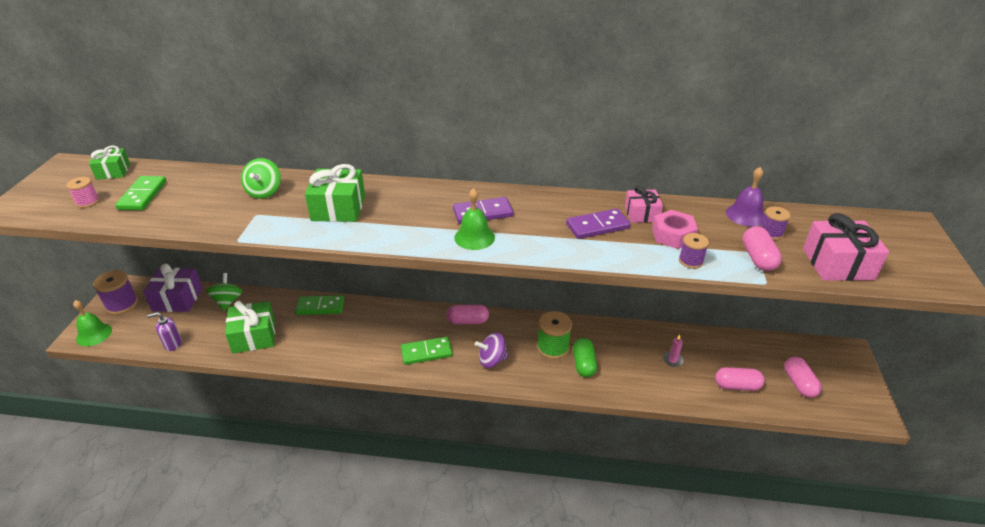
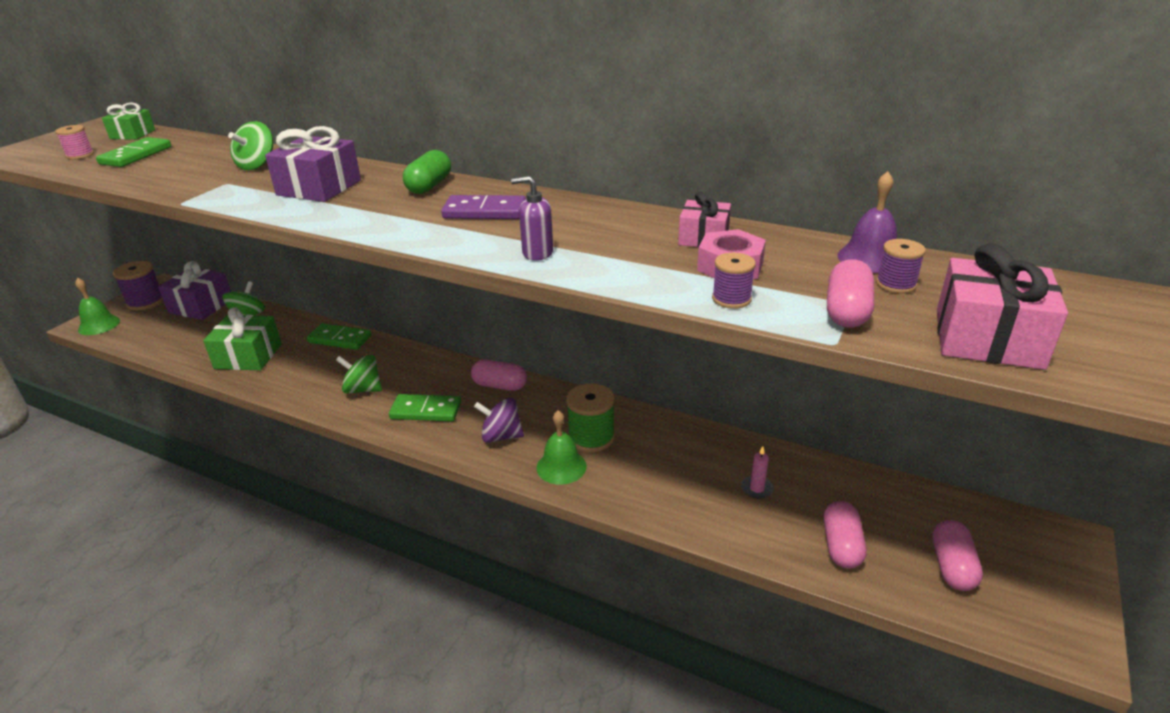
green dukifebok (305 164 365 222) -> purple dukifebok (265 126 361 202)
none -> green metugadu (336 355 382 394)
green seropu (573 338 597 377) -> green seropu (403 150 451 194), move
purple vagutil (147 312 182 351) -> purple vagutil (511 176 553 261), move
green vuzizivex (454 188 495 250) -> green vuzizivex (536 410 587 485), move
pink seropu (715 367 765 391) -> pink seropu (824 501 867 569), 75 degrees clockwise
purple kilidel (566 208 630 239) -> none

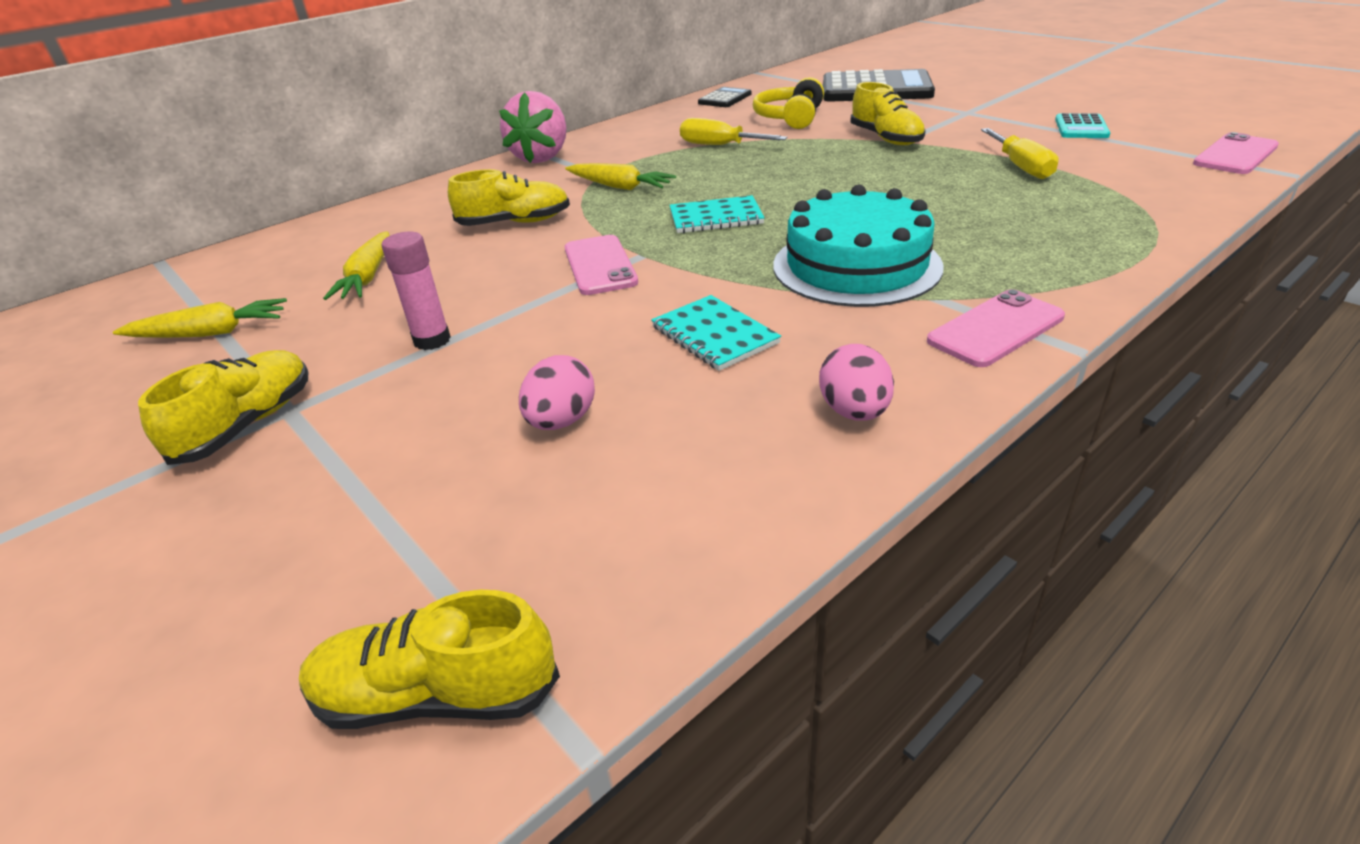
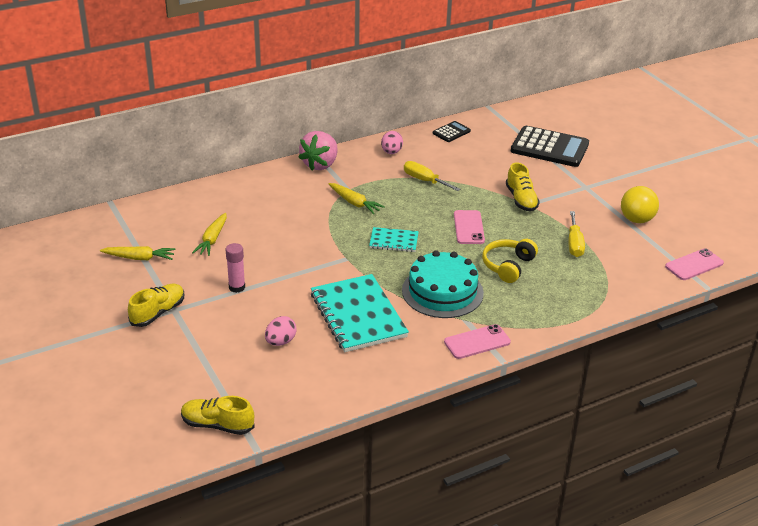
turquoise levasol (651 295 781 371) -> turquoise levasol (311 274 409 352), x1.94
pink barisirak (819 344 894 421) -> pink barisirak (381 131 403 154), move
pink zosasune (565 235 638 295) -> pink zosasune (454 210 485 244), move
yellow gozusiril (753 77 824 129) -> yellow gozusiril (482 239 538 283), move
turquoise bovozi (1055 113 1111 138) -> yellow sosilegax (621 186 659 223)
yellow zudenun (448 169 570 226) -> none

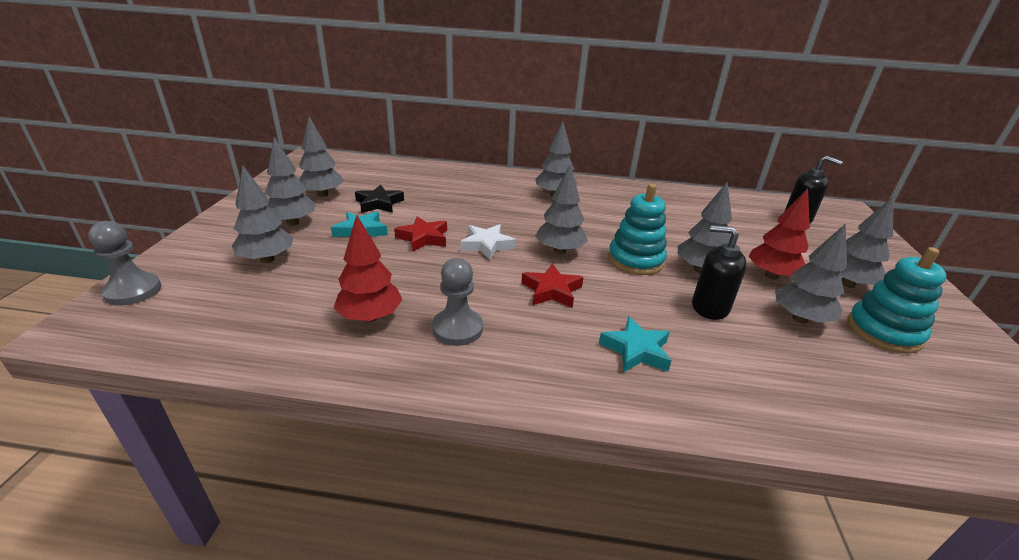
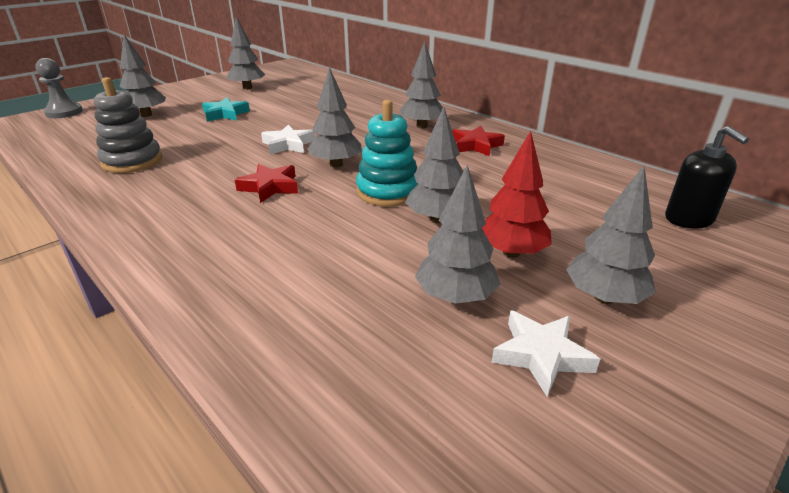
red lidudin (334 214 402 322) -> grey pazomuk (94 77 162 173)
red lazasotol (394 216 447 252) -> red lazasotol (452 126 505 156), move
turquoise pazomuk (847 247 947 354) -> white lazasotol (492 310 600 397)
grey lidudin (264 137 316 226) -> none
black lazasotol (355 185 404 213) -> none
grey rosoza (432 258 483 346) -> none
turquoise lazasotol (599 316 671 373) -> none
black vagutil (692 225 747 320) -> none

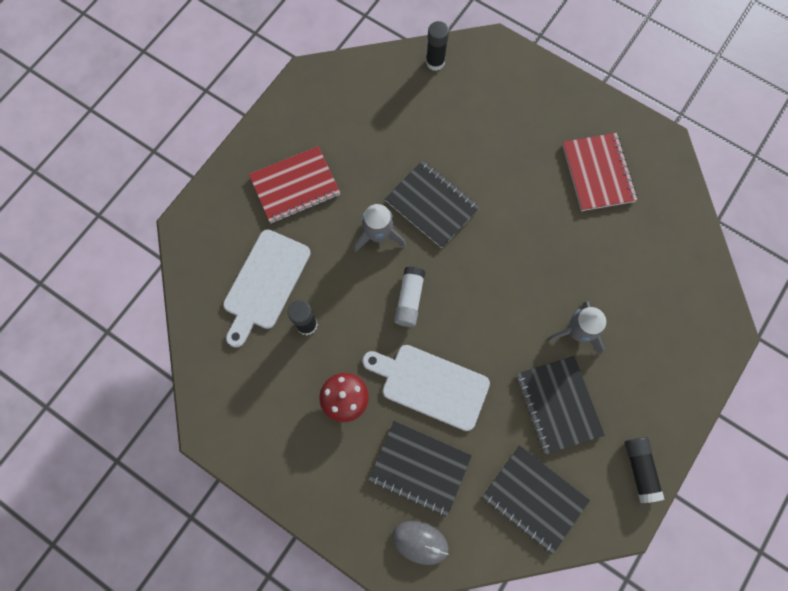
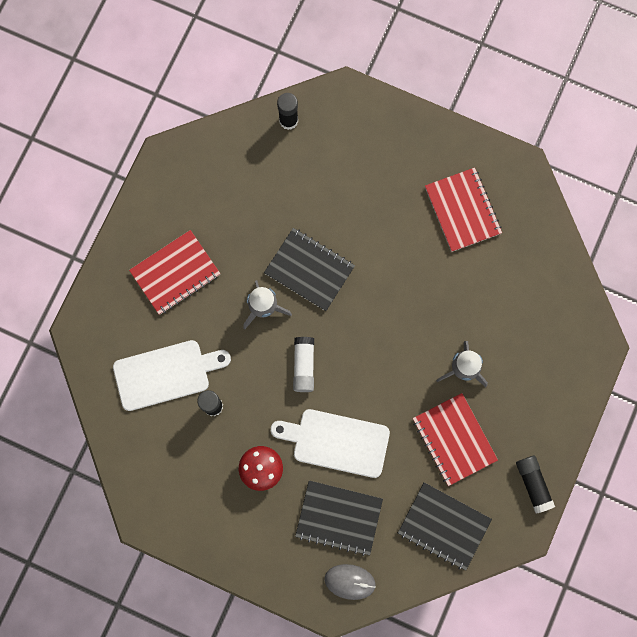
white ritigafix (223 230 311 347) -> white ritigafix (113 340 231 411), 120 degrees counterclockwise
black levasol (517 356 605 454) -> red levasol (413 393 498 486)

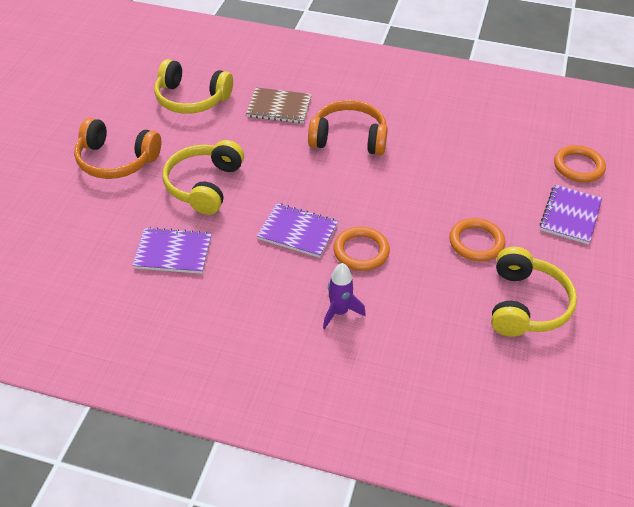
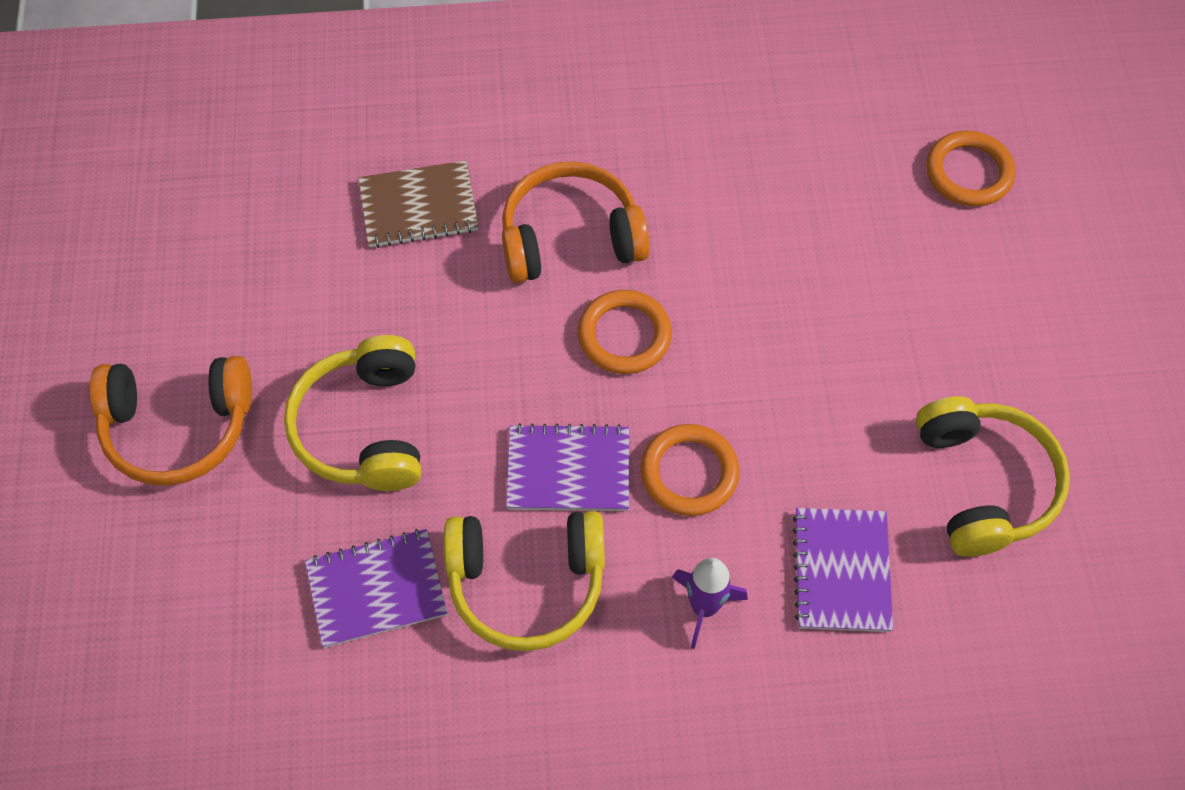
yellow gozusiril (154 59 233 114) -> yellow gozusiril (444 511 605 651), move
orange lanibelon (449 218 505 261) -> orange lanibelon (578 290 672 374), move
purple levasol (540 185 602 244) -> purple levasol (792 508 893 632), move

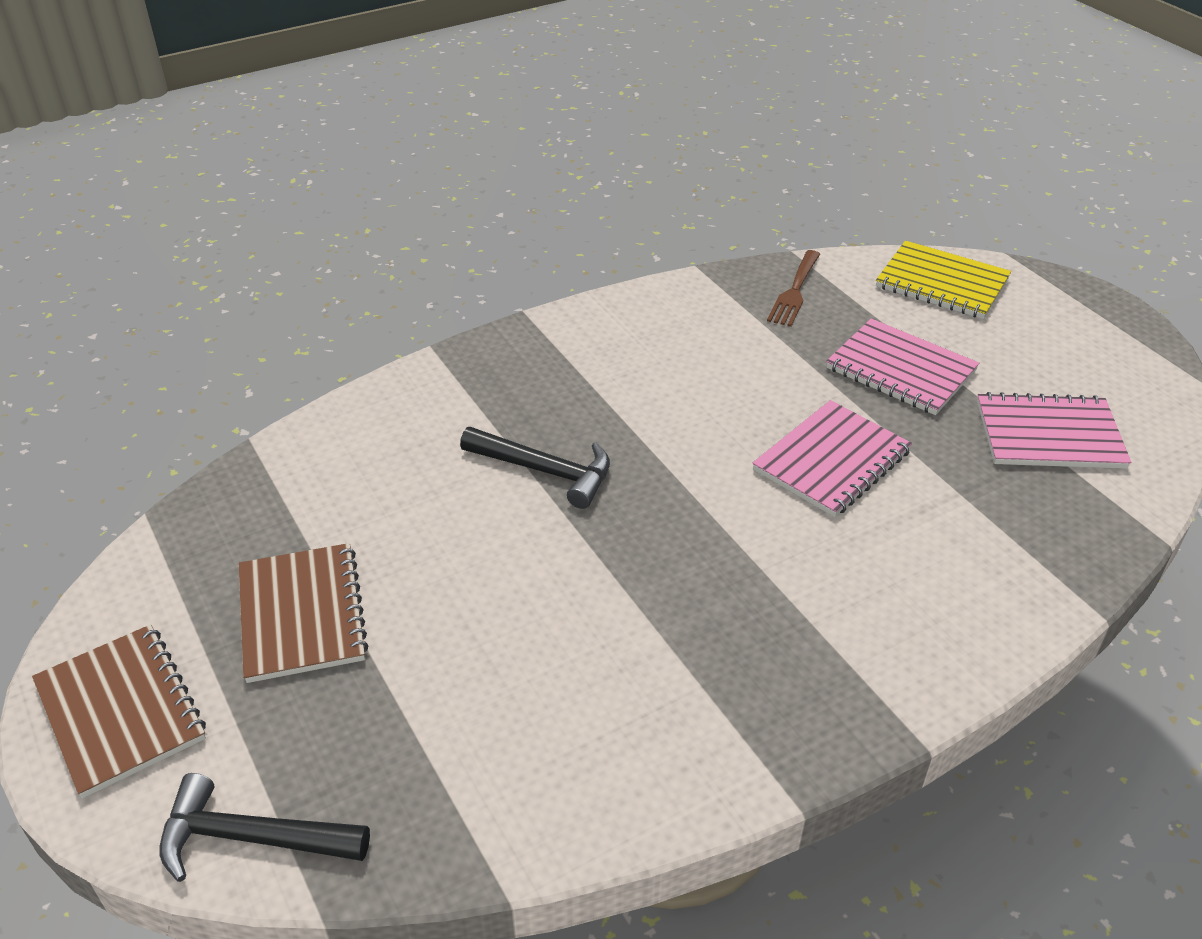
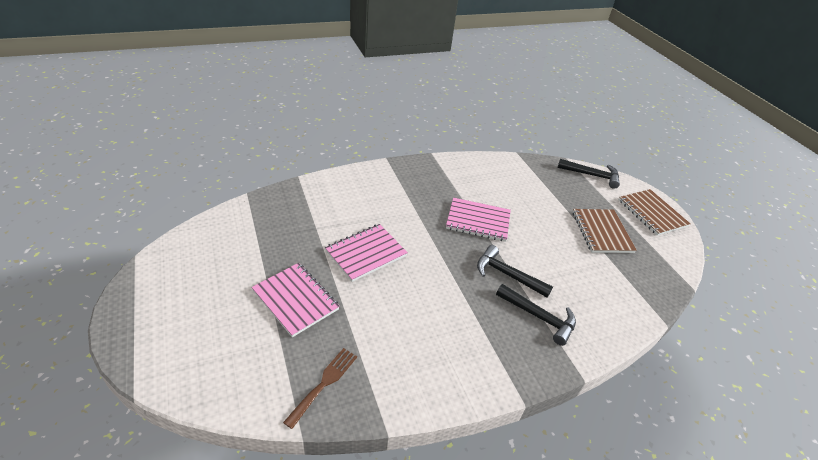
pink levasol (977 392 1131 469) -> pink levasol (446 197 511 242), move
none -> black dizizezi (496 284 576 346)
yellow levasol (876 241 1011 319) -> none

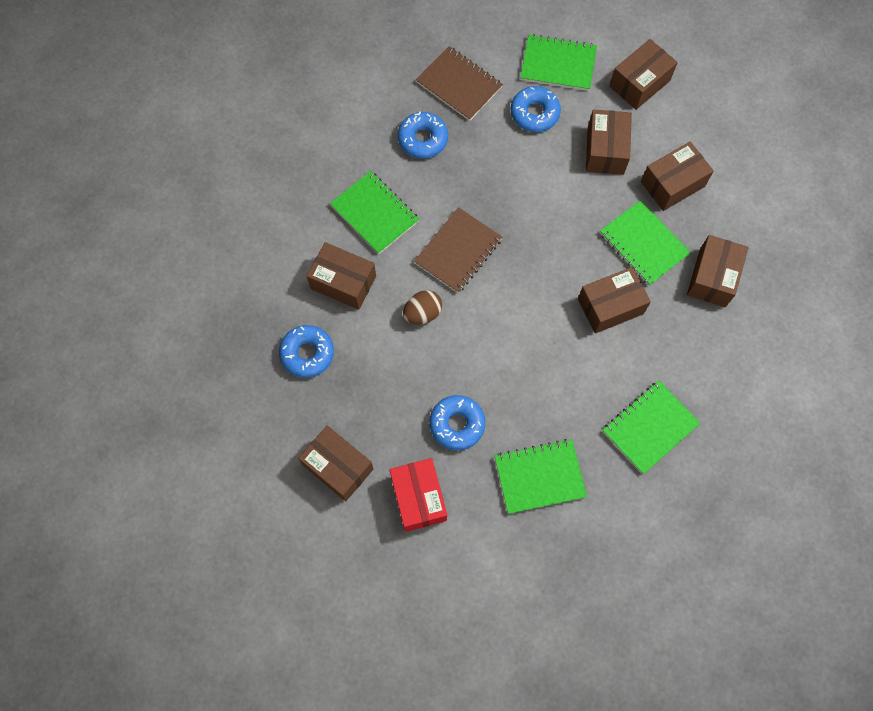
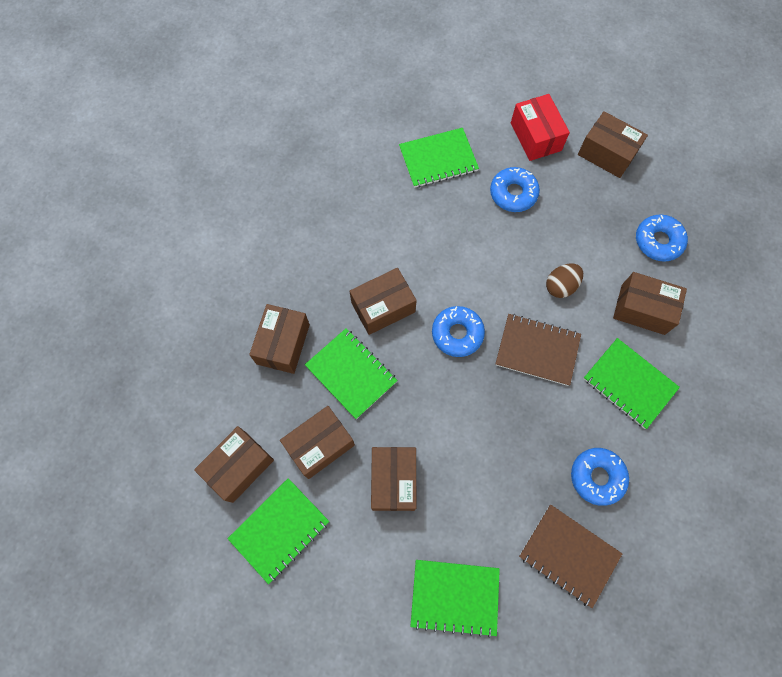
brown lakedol (609 39 678 110) -> brown lakedol (194 426 274 503), move
green levasol (603 381 700 474) -> green levasol (227 478 329 584), move
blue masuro (511 86 561 132) -> blue masuro (432 306 485 357), move
brown levasol (414 207 502 293) -> brown levasol (495 314 581 386), 75 degrees clockwise

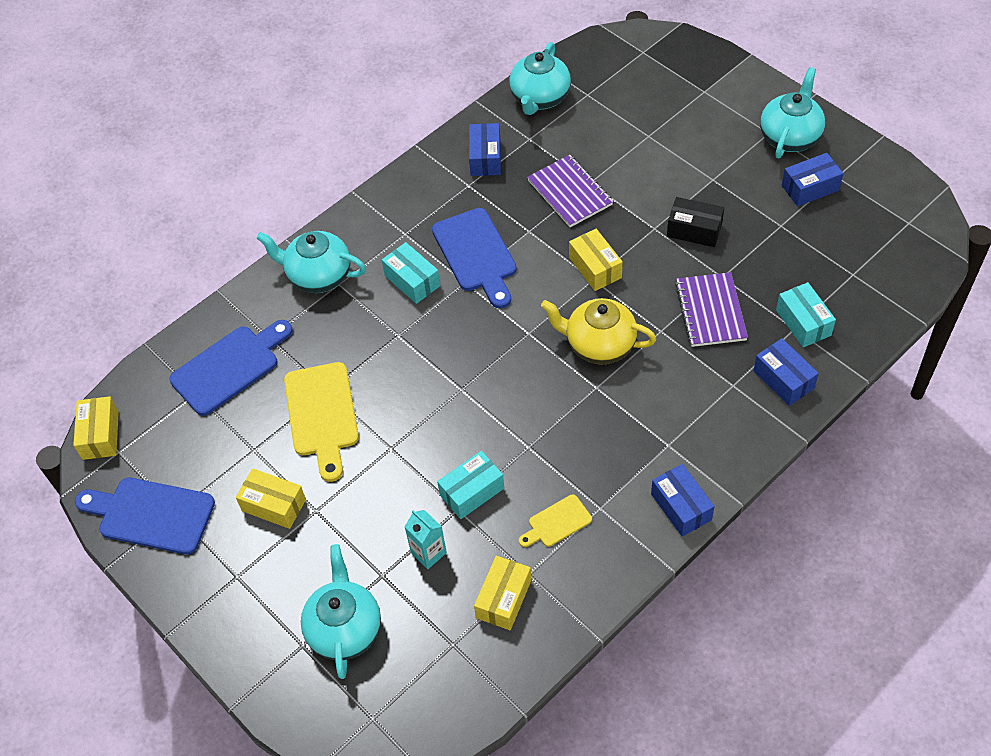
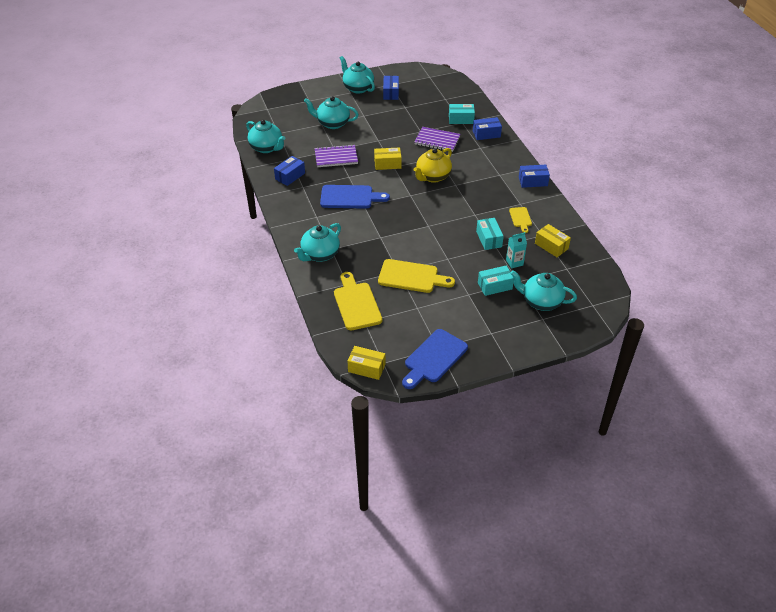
blue lakedol (469 123 501 176) -> blue lakedol (274 156 305 186), 75 degrees counterclockwise
none -> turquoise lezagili (304 96 359 129)
blue ritigafix (169 320 293 416) -> yellow ritigafix (334 272 382 330)
turquoise lakedol (382 242 440 304) -> turquoise lakedol (478 265 514 296), move
yellow lakedol (236 469 306 529) -> none
black lakedol (667 197 724 247) -> none

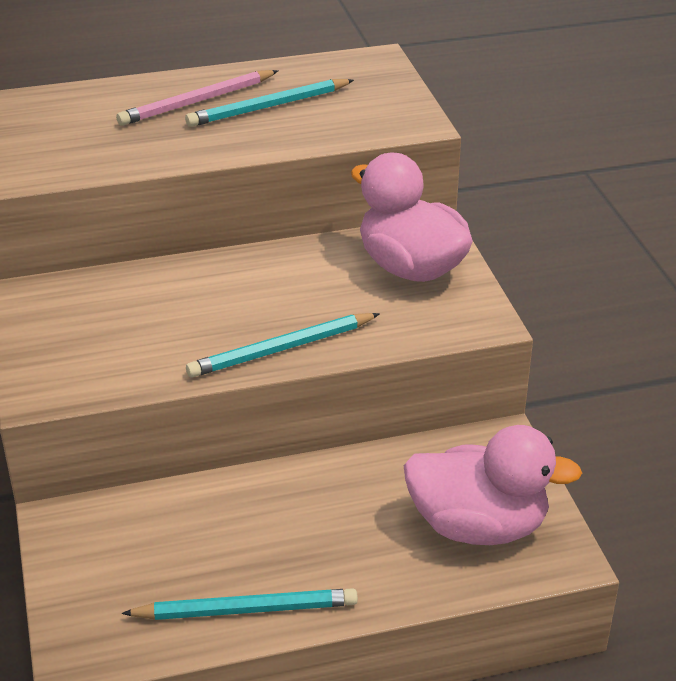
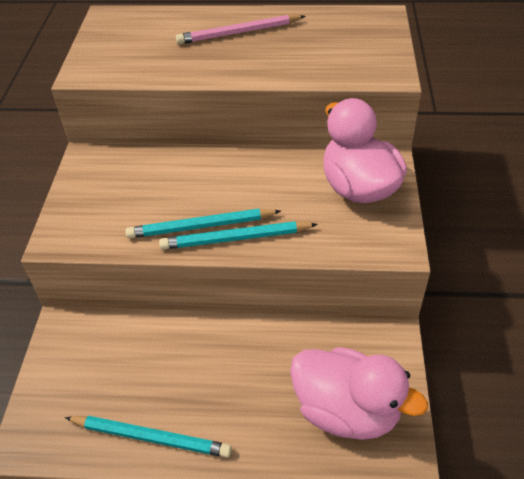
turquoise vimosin (185 79 354 127) -> turquoise vimosin (125 209 281 238), move

